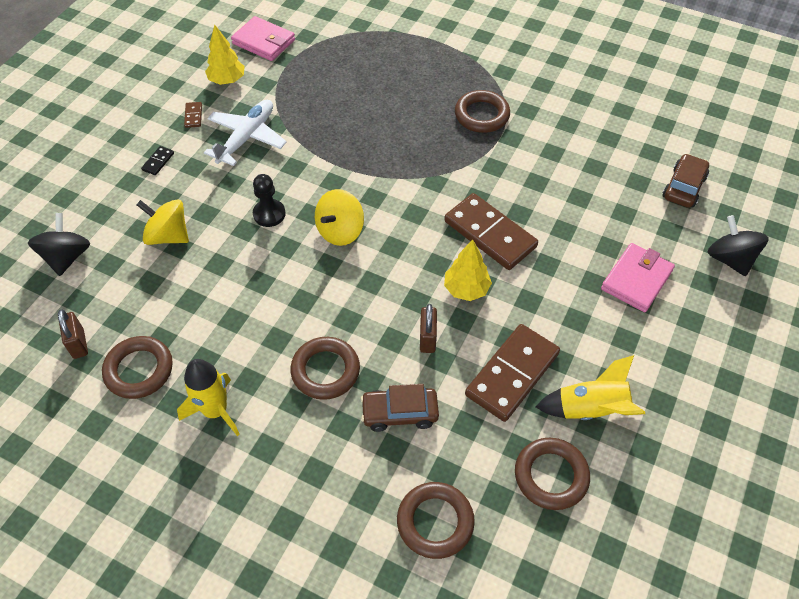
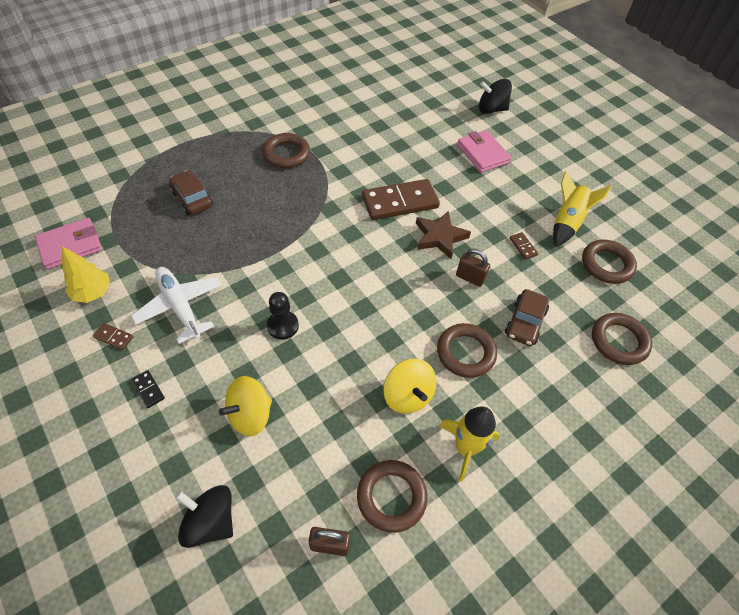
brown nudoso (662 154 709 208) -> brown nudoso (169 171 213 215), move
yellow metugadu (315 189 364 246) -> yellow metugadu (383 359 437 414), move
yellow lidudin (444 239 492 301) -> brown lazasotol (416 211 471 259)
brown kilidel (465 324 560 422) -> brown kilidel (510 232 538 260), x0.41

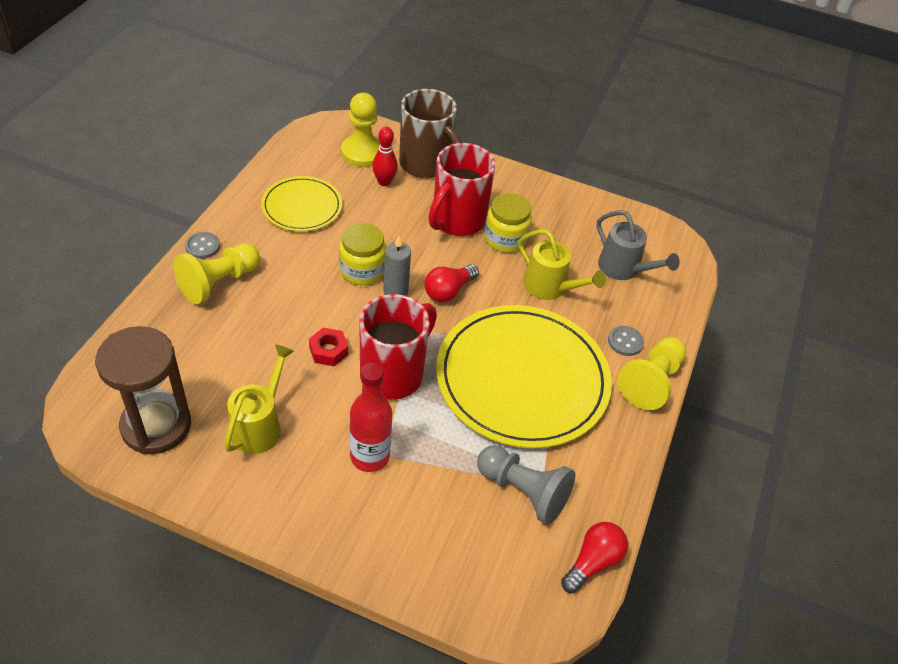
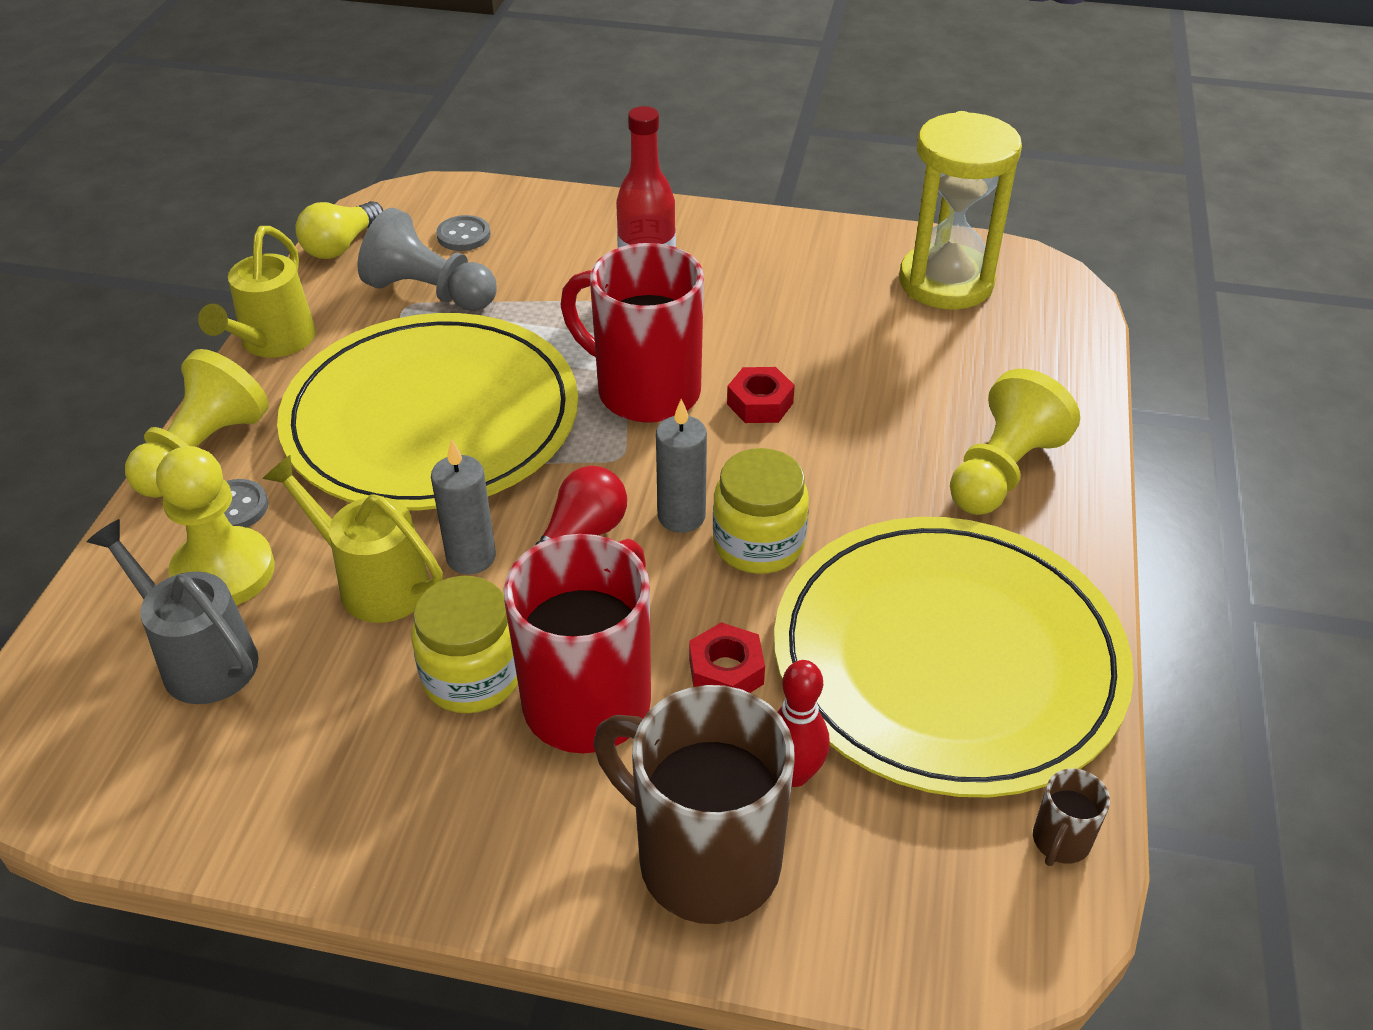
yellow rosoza (341 93 380 167) -> yellow rosoza (156 446 275 605), move
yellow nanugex (224 345 294 454) -> yellow nanugex (198 226 316 358), move
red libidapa (561 522 628 593) -> yellow libidapa (295 201 383 259)
none -> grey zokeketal (431 439 496 574)
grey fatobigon (185 232 220 259) -> grey fatobigon (436 215 491 251), move
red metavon (359 294 437 400) -> red metavon (561 243 704 423), 90 degrees clockwise
none -> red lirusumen (689 622 765 693)
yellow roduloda (261 176 342 231) -> yellow roduloda (774 517 1134 797), x1.90
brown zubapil (95 326 191 455) -> yellow zubapil (899 111 1022 310)
none -> brown metavon (1033 769 1110 866)

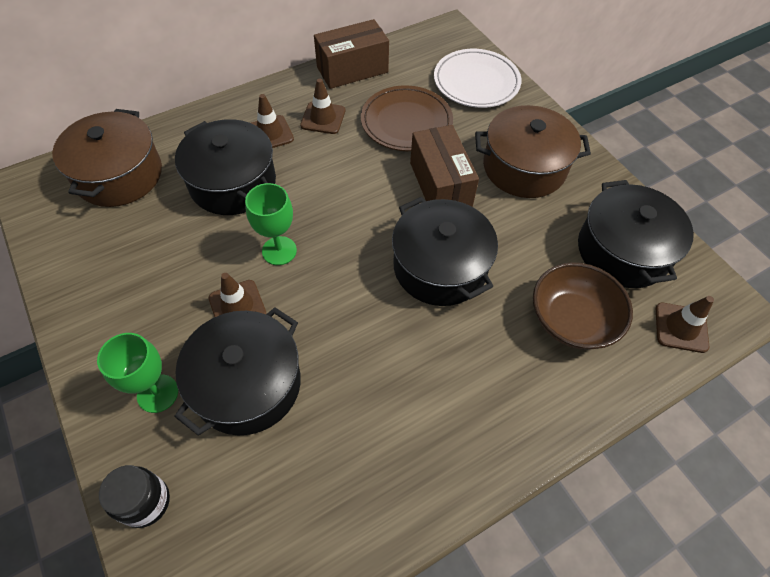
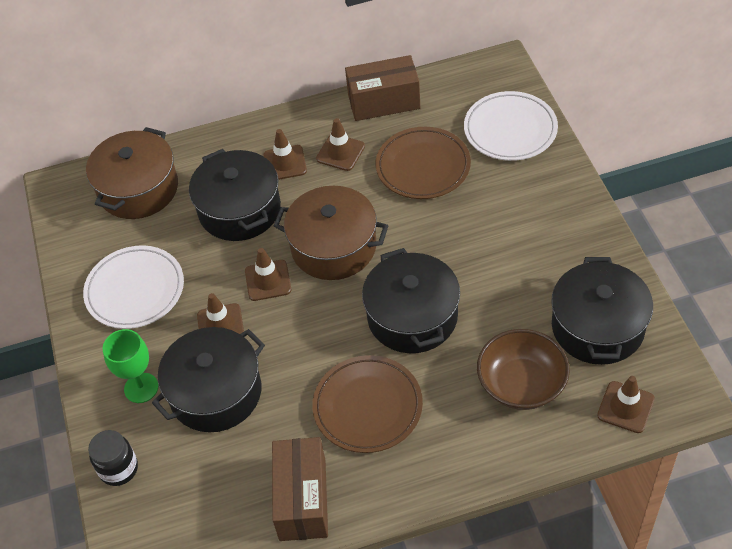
none -> white roduloda (83 245 184 329)
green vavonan (245 183 297 265) -> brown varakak (245 248 291 301)
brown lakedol (410 125 479 207) -> brown lakedol (272 437 328 541), move
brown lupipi (475 105 591 198) -> brown lupipi (274 186 389 280), move
none -> brown roduloda (312 355 423 453)

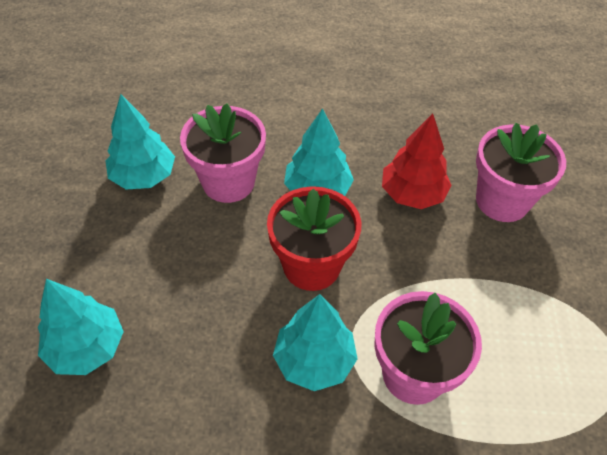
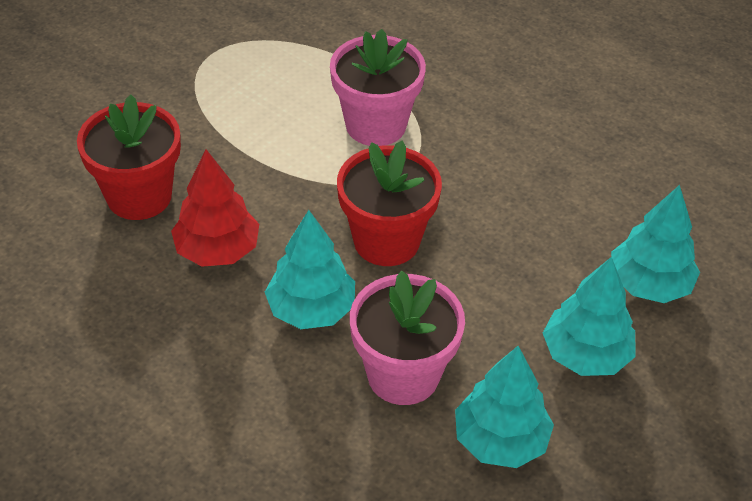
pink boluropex (476 123 566 222) -> red boluropex (77 95 181 220)
turquoise lidudin (273 294 358 391) -> turquoise lidudin (543 257 636 376), move

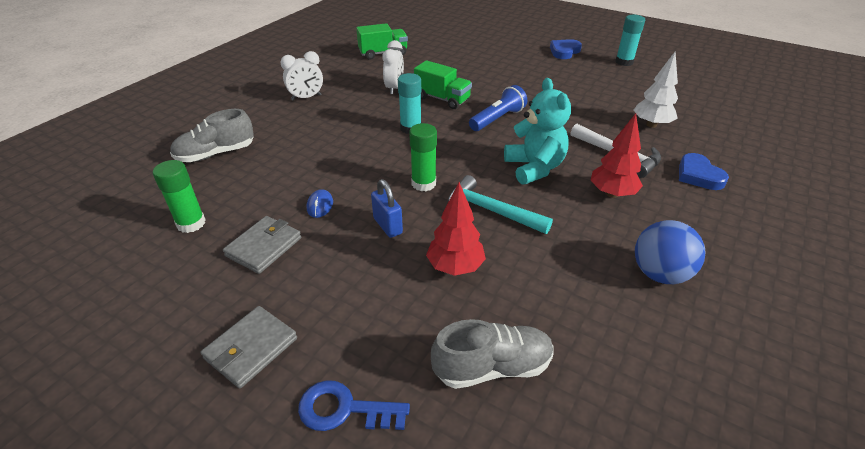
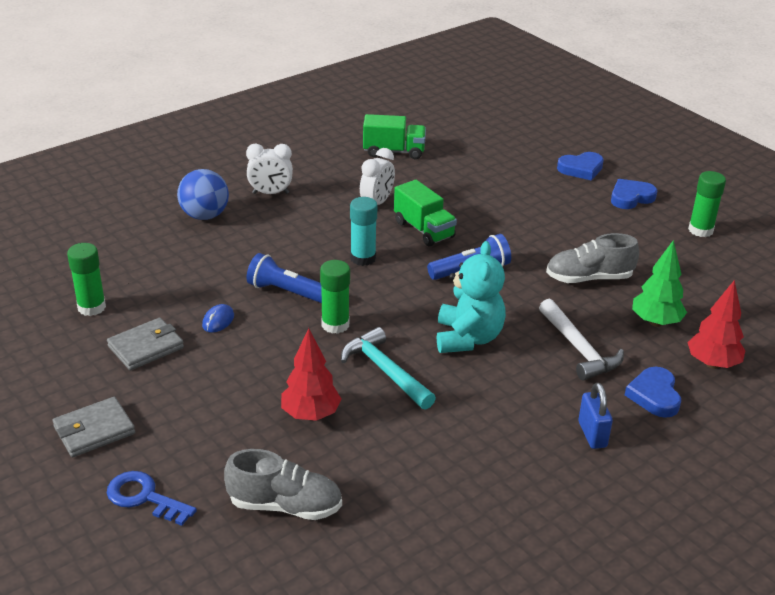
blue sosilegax (635 220 705 284) -> blue sosilegax (177 169 229 220), move
none -> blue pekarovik (247 253 322 303)
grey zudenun (170 109 254 162) -> grey zudenun (546 233 639 283), move
none -> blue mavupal (557 152 604 181)
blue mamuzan (371 179 403 238) -> blue mamuzan (578 383 613 449), move
white lidudin (634 52 678 128) -> green lidudin (632 240 687 327)
red lidudin (590 113 643 198) -> red lidudin (687 280 746 369), move
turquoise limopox (615 15 645 66) -> green limopox (688 171 726 237)

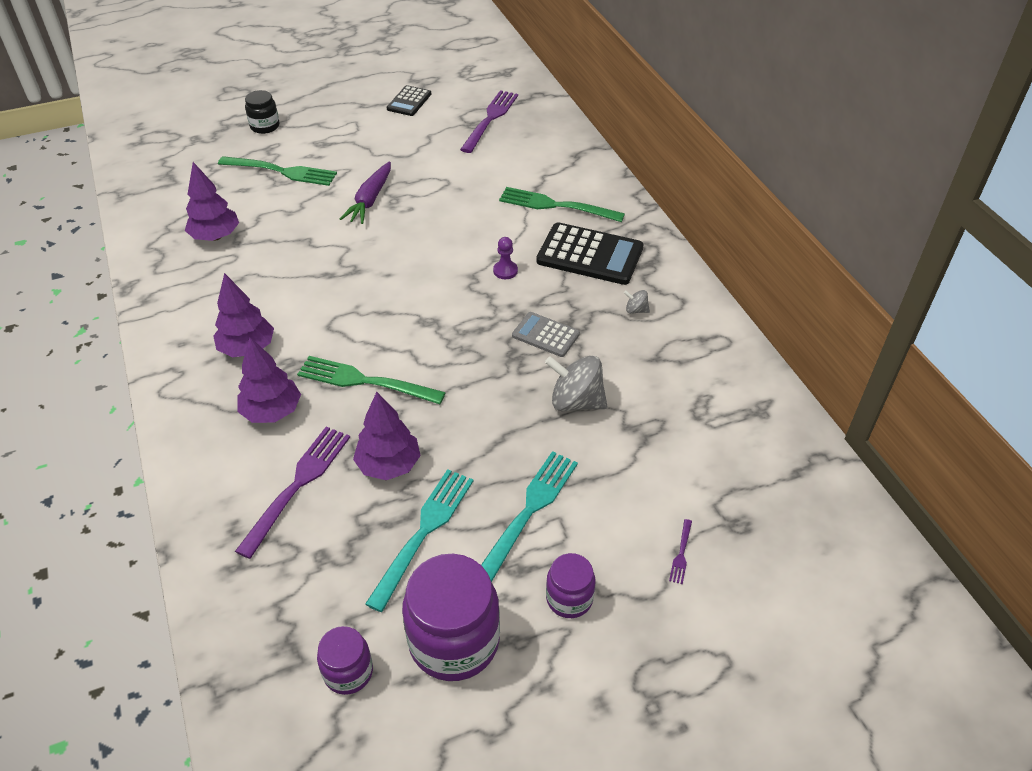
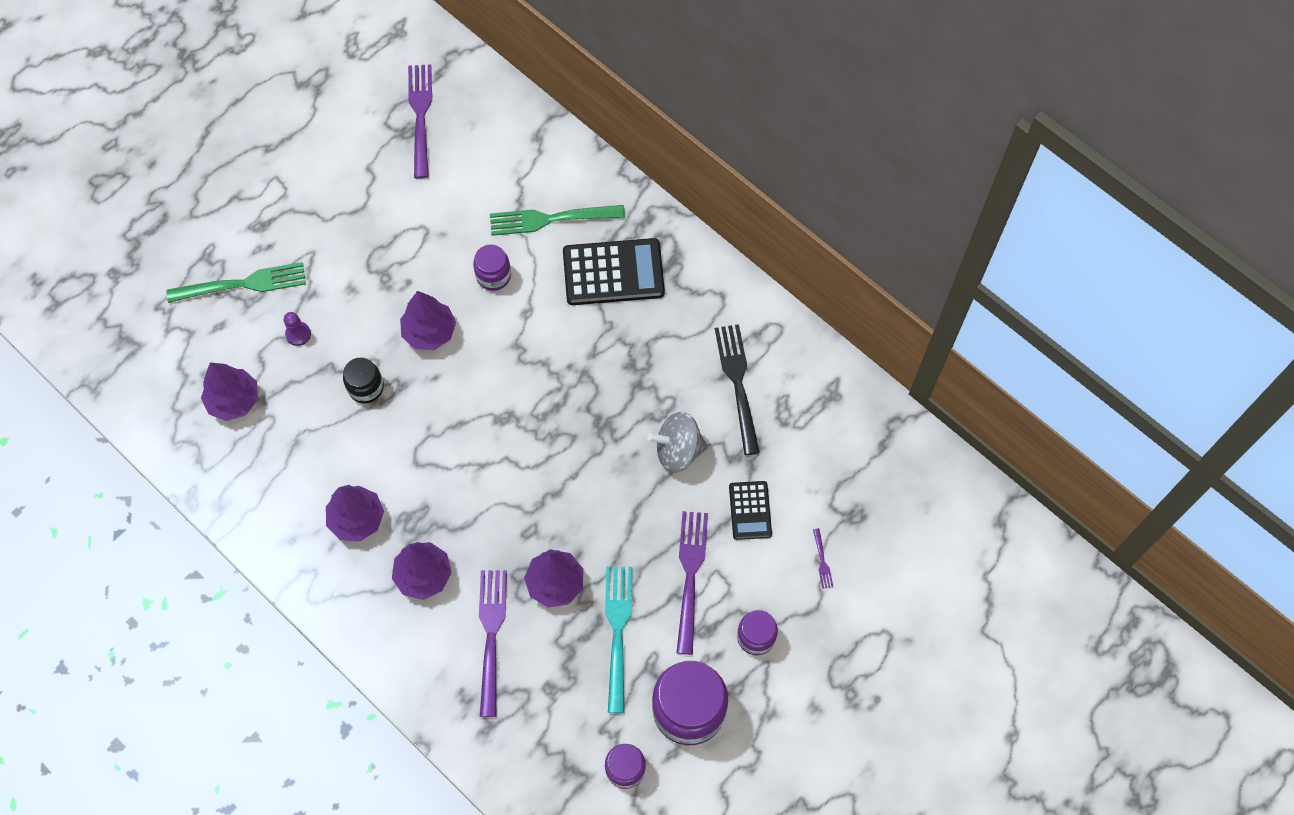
purple rosoza (493 237 518 279) -> purple rosoza (284 312 311 346), move
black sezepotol (245 90 279 134) -> black sezepotol (343 358 384 404), move
none -> purple lidudin (400 291 456 350)
none -> purple sezepotol (473 244 511 291)
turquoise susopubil (481 451 578 582) -> purple susopubil (676 511 708 655)
none -> black susopubil (715 324 760 455)
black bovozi (387 85 431 116) -> black bovozi (729 481 772 540), move
green susopubil (297 356 446 404) -> none
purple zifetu (340 161 391 224) -> none
grey bovozi (512 312 580 357) -> none
grey metugadu (624 290 650 314) -> none

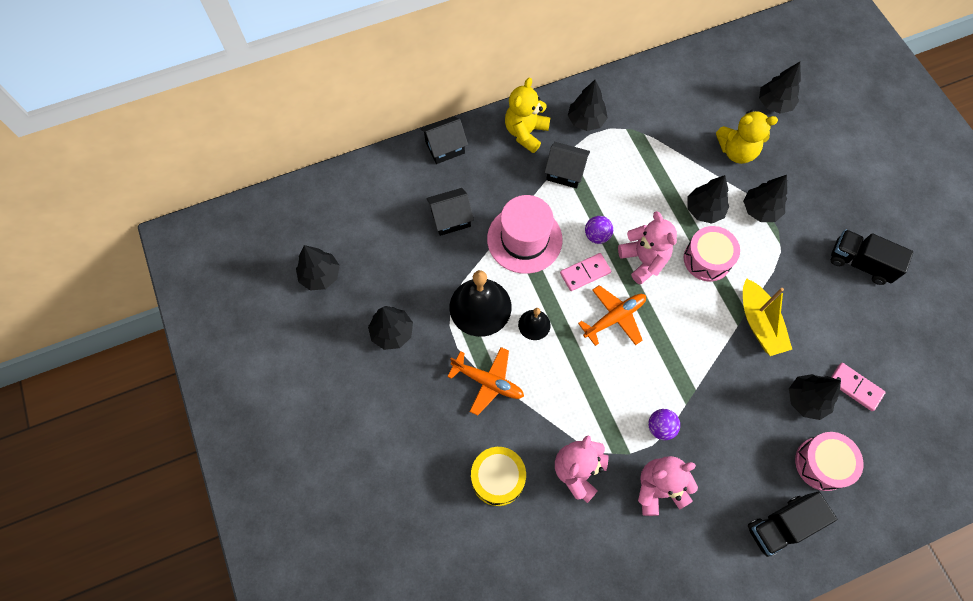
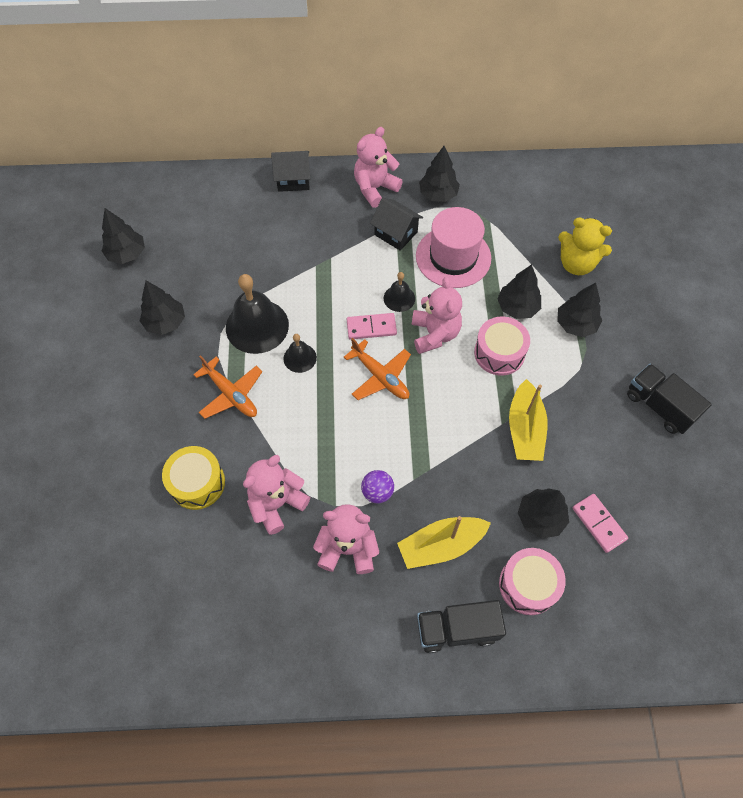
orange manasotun (578 285 646 346) -> orange manasotun (344 338 411 400), 60 degrees clockwise
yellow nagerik (505 77 551 153) -> pink nagerik (354 127 403 208)
purple sosilegax (585 216 613 244) -> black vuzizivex (384 272 415 312)
none -> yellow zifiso (397 516 491 569)
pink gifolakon (487 195 563 274) -> pink gifolakon (416 207 491 288), move
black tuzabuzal (426 188 474 236) -> none
black lidudin (759 62 801 114) -> none

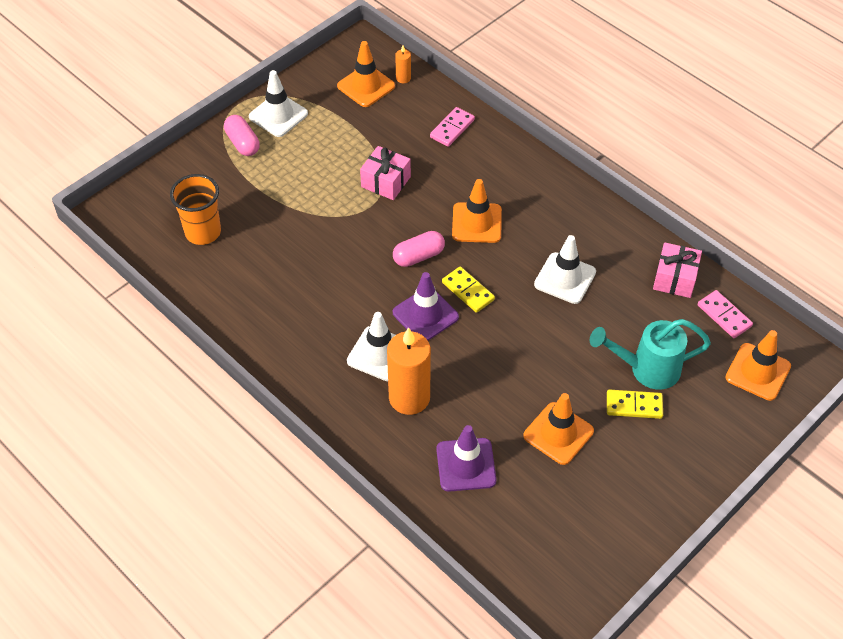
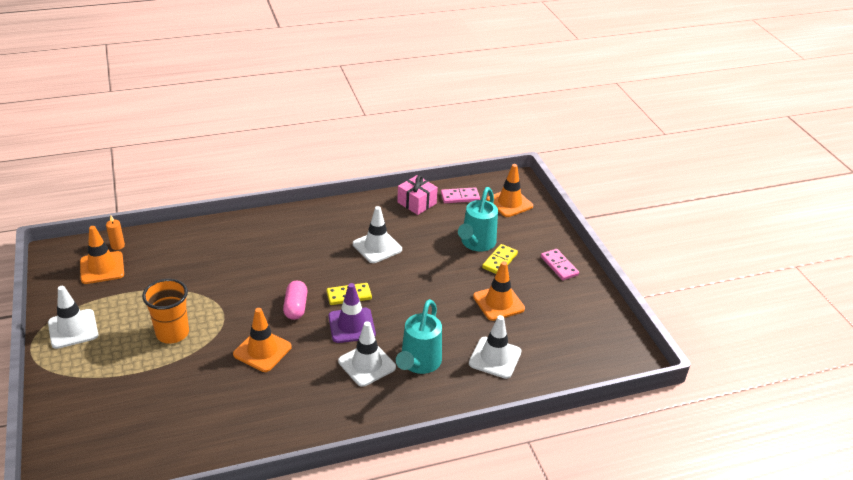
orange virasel (170 174 221 245) -> orange virasel (142 279 189 344), move
orange varakak (452 179 502 243) -> orange varakak (233 308 292 372), move
orange zokeketal (387 327 431 415) -> turquoise nanugex (396 299 442 374)
purple varakak (436 425 496 492) -> white varakak (469 315 522 379)
pink kilidel (430 107 475 147) -> pink kilidel (541 249 579 280), move
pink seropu (224 115 260 156) -> none
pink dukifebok (360 146 411 200) -> none

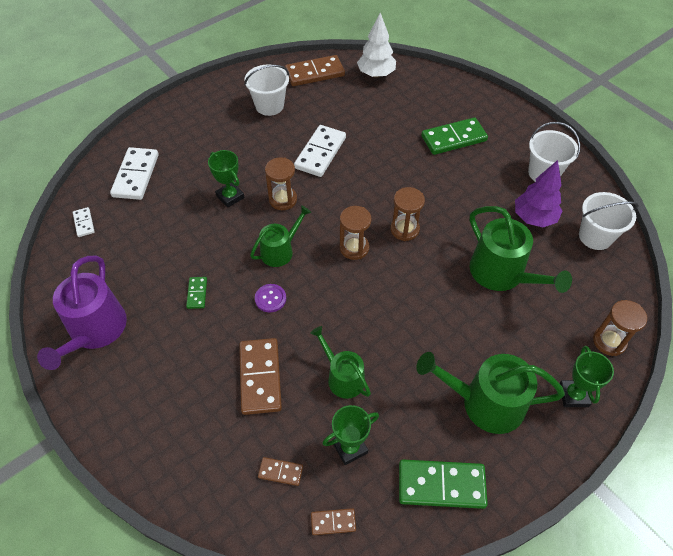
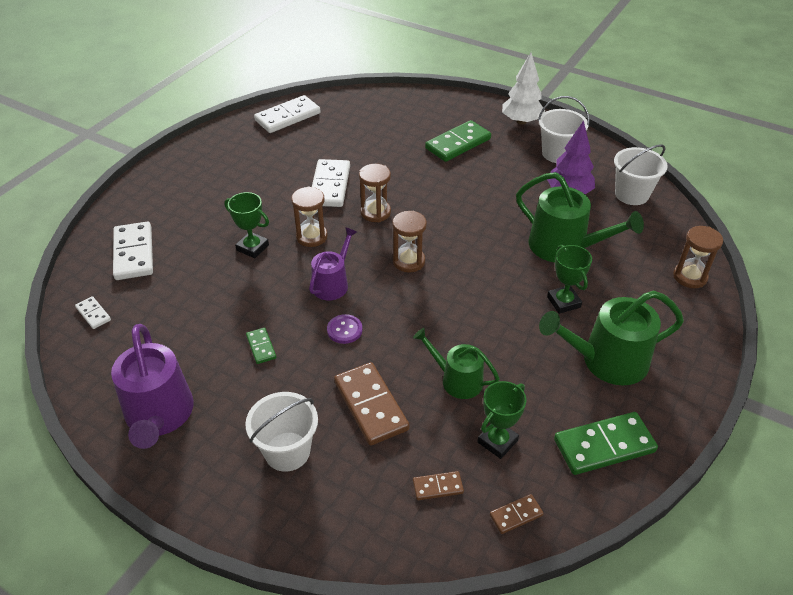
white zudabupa (244 65 289 116) -> white zudabupa (245 392 318 472), move
brown kilidel (285 55 345 86) -> white kilidel (254 95 321 133)
green nanugex (250 205 311 267) -> purple nanugex (309 227 357 301)
brown zubapil (390 187 425 241) -> brown zubapil (359 164 391 222), move
white lidudin (357 13 396 78) -> white lidudin (502 52 545 125), move
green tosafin (559 346 614 407) -> green tosafin (547 245 592 314), move

